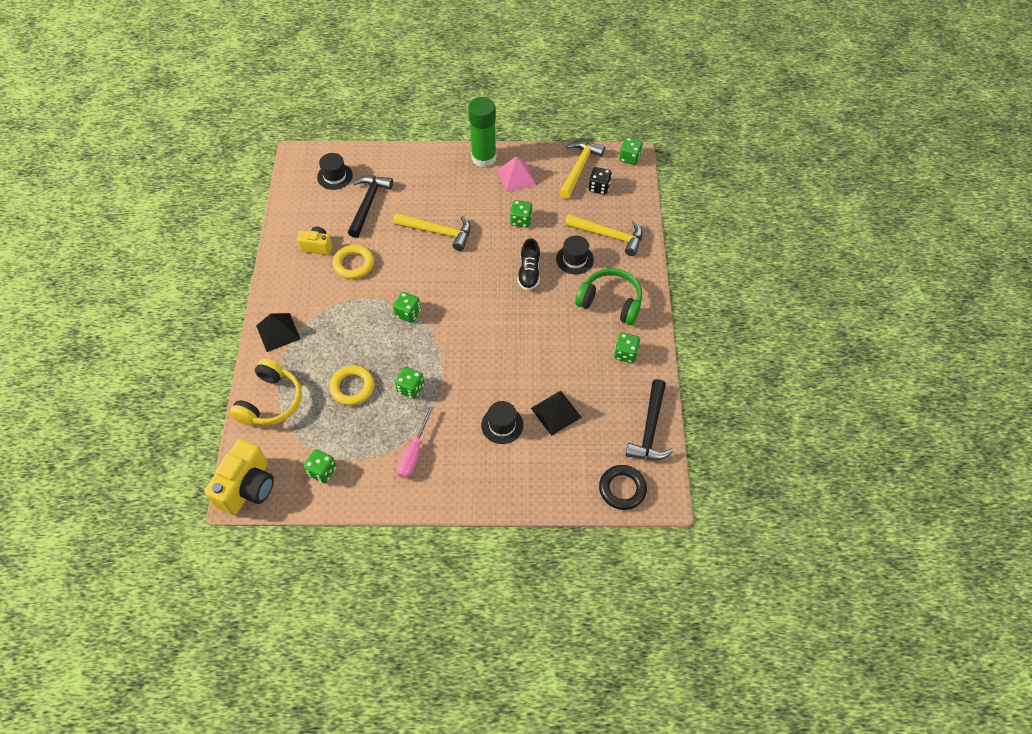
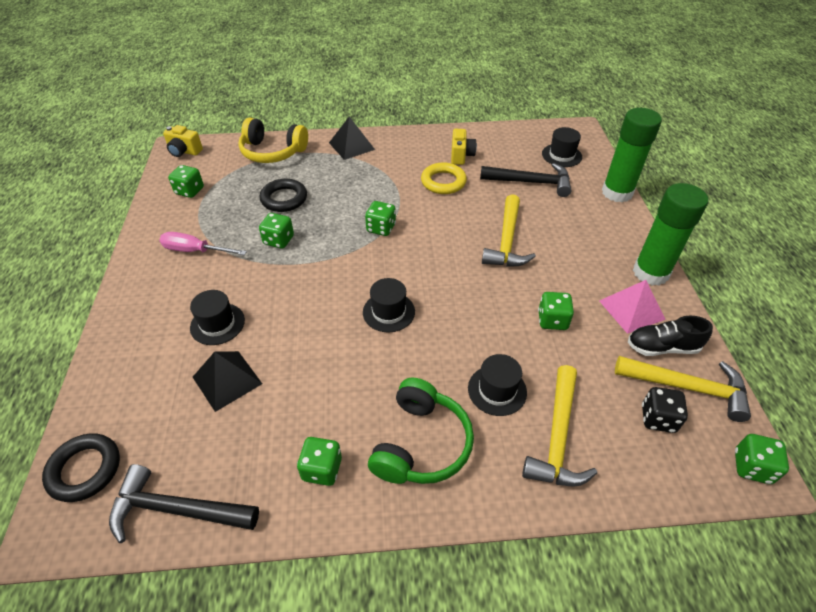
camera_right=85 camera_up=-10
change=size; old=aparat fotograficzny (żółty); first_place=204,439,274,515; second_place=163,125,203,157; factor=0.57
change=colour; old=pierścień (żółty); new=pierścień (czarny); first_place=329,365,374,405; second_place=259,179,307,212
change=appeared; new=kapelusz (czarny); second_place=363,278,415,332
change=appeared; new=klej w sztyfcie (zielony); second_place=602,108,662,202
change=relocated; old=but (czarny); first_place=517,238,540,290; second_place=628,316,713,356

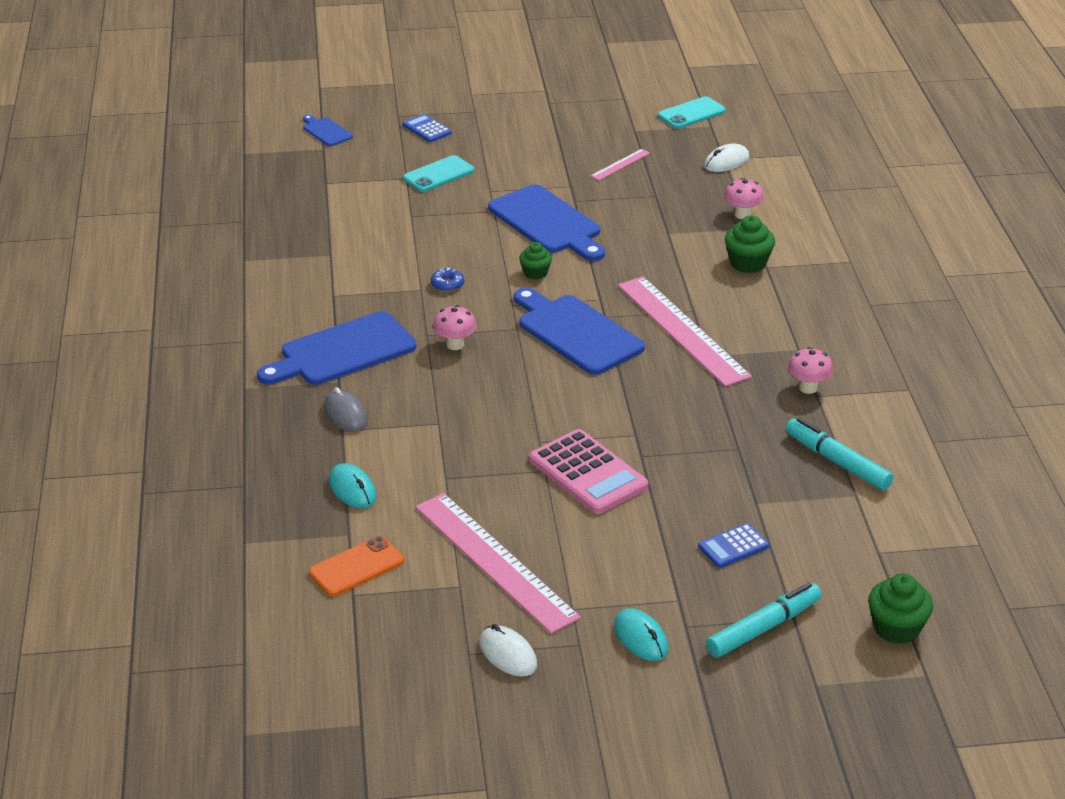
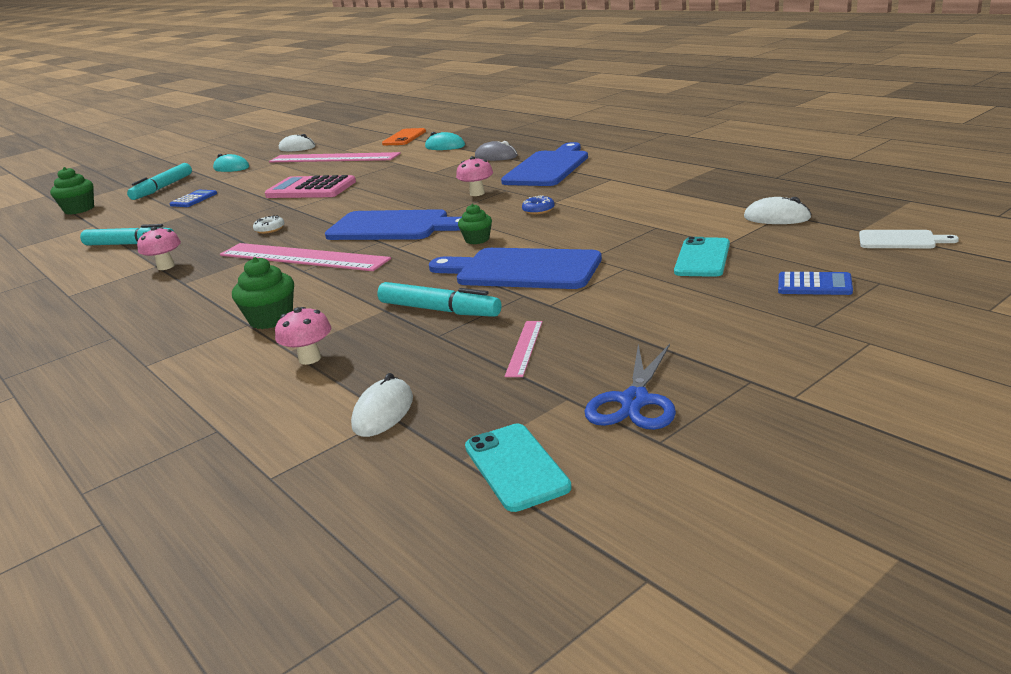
camera_right=150 camera_up=-10
change=appeared; new=donut (biały); second_place=253,215,285,234
change=appeared; new=flamaster (turkusowy); second_place=377,282,502,317
change=spun; old=telefon (turkusowy); first_place=658,96,726,128; second_place=465,424,572,512; degrees=-45
change=appeared; new=nożyczki (niebieski); second_place=584,344,676,430
change=appeared; new=myszka (biały); second_place=744,197,811,224
change=colour; old=deska do krojenia (niebieski); new=deska do krojenia (biały); first_place=303,115,353,146; second_place=859,230,959,248

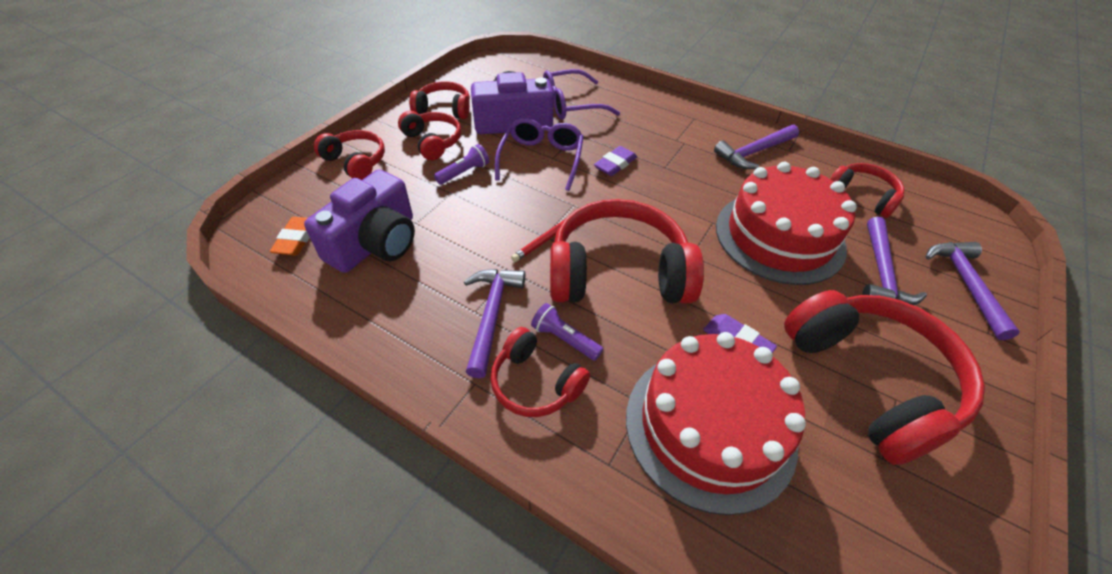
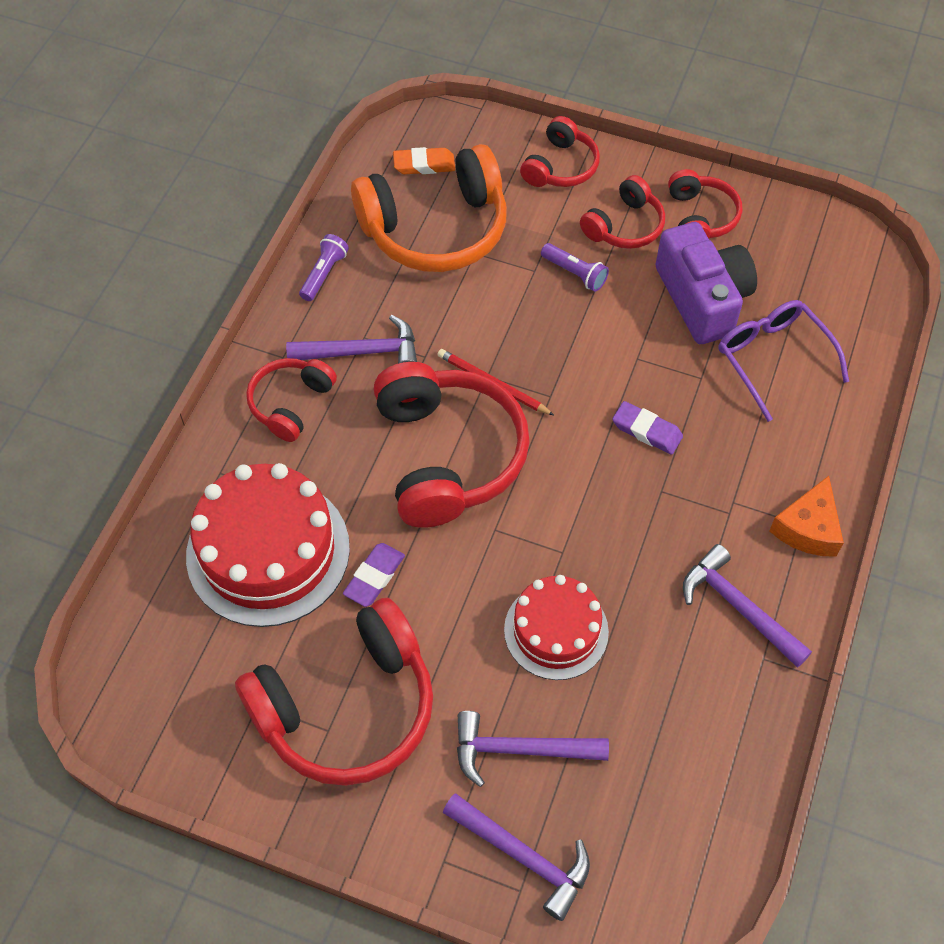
camera_right=80 camera_up=10
change=relocated; old=latarka (fioletowy); first_place=531,303,603,361; second_place=299,234,349,301
change=exchanged; old=aparat fotograficzny (fioletowy); new=słuchawki (pomarańczowy); first_place=304,169,415,273; second_place=351,144,507,272
change=spun; old=młotek (fioletowy); first_place=926,242,1020,340; second_place=443,793,590,921; degrees=45
change=size; old=tort (czerwony); first_place=716,162,857,285; second_place=504,575,609,680; factor=0.62
change=appeared; new=ser (pomarańczowy); second_place=769,476,844,557
change=missing; old=okulary (fioletowy); first_place=495,118,584,191
change=missing; old=słuchawki (czerwony); first_place=830,163,904,218

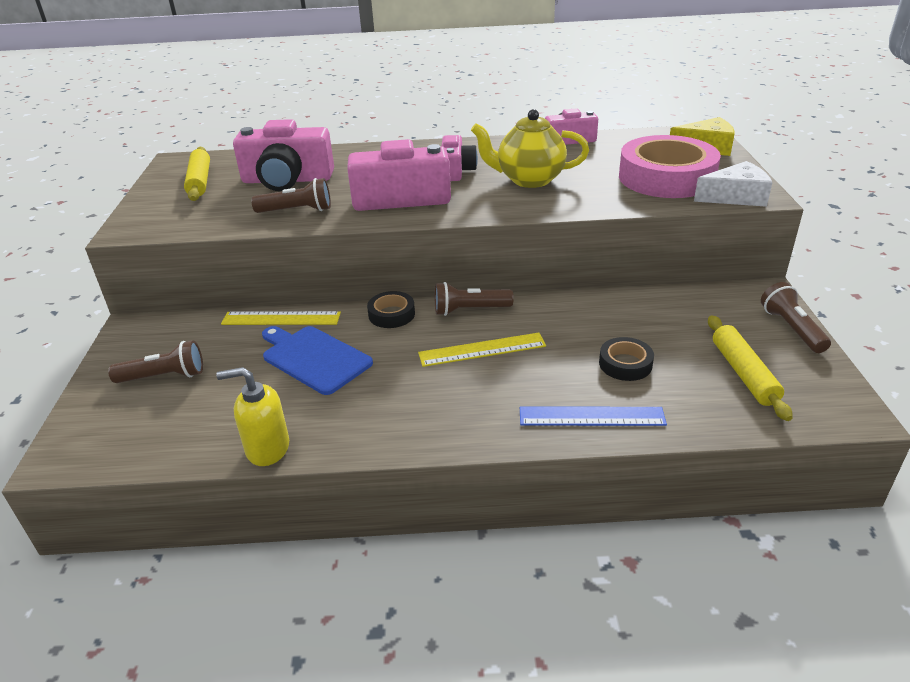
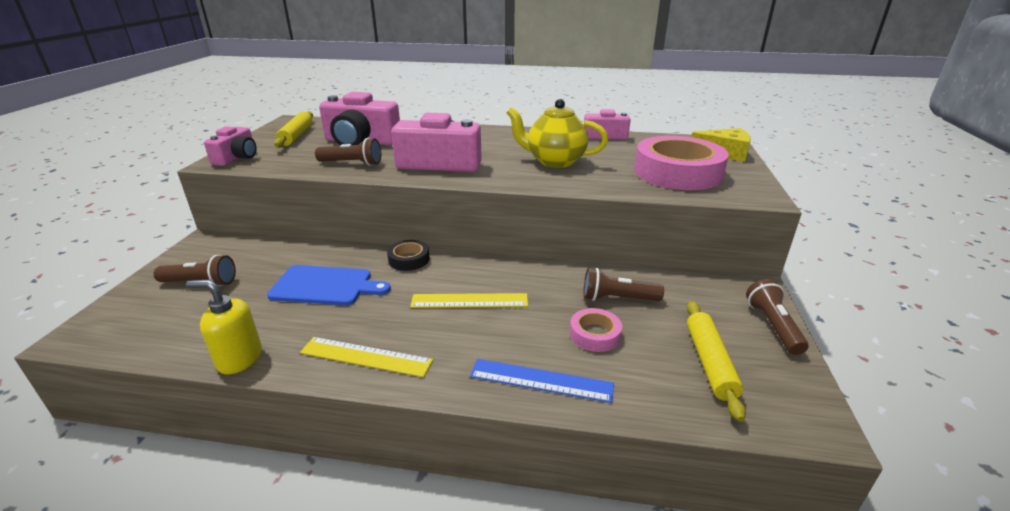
camera_right=10 camera_up=-5
change=relocated; old=aparat fotograficzny (różowy); first_place=442,135,478,181; second_place=204,126,257,166
change=spun; old=deska do krojenia (niebieski); first_place=262,326,373,395; second_place=267,265,391,305; degrees=135
change=relocated; old=linijka (żółty); first_place=221,311,341,325; second_place=300,337,433,377
change=colour; old=taśma klejąca (czarny); new=taśma klejąca (różowy); first_place=599,337,654,381; second_place=570,308,622,352
change=relocated; old=latarka (brązowy); first_place=435,282,514,316; second_place=583,268,664,301
change=missing; old=ser (biały); first_place=694,161,772,207

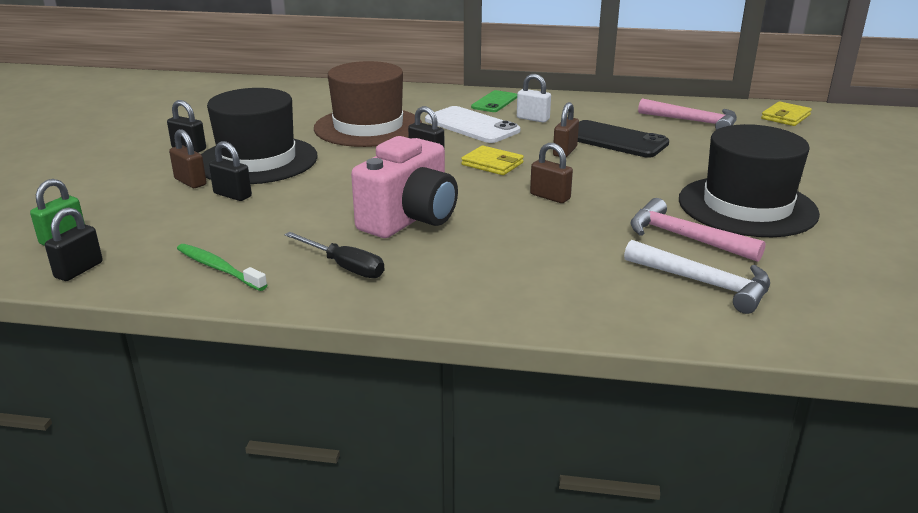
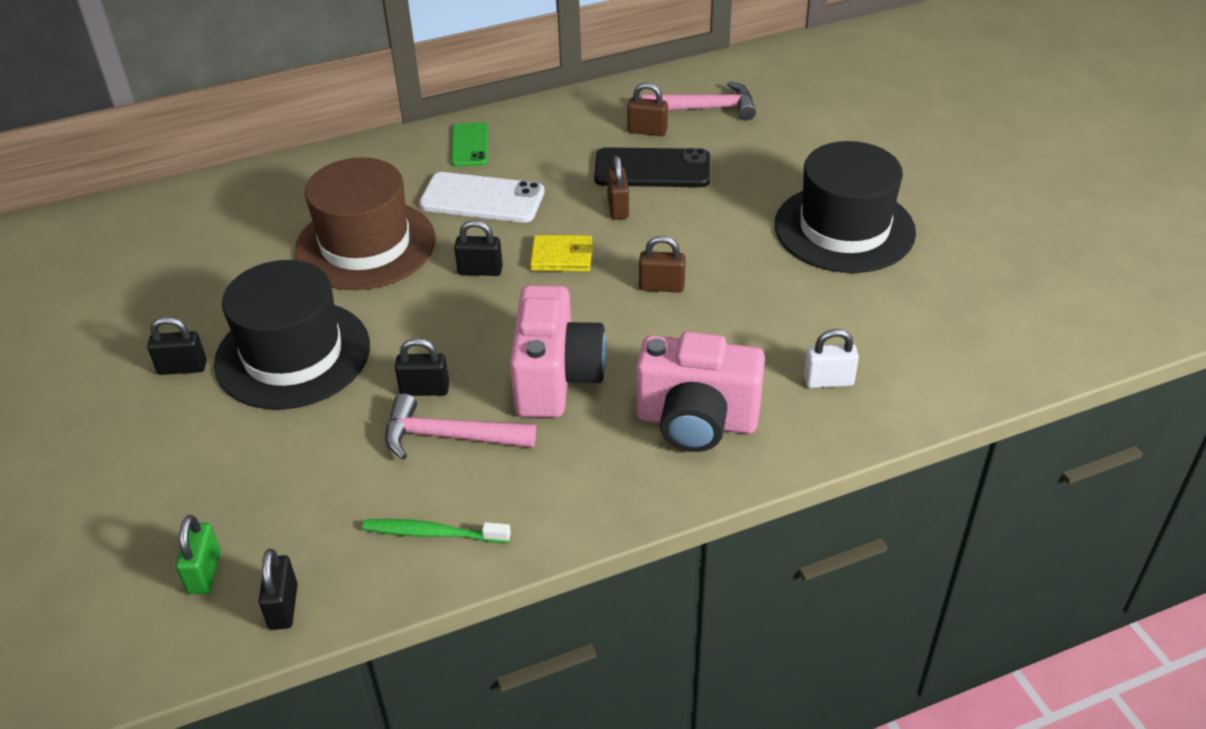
camera_right=-30 camera_up=15
change=relocated; old=młotek (różowy); first_place=630,198,766,262; second_place=385,394,536,460
change=relocated; old=kłódka (czarny); first_place=209,141,252,201; second_place=395,338,449,396
change=relocated; old=kłódka (brązowy); first_place=169,129,207,188; second_place=627,83,668,136
change=appeared; new=aparat fotograficzny (różowy); second_place=636,332,765,452
change=relocated; old=kłódka (biały); first_place=517,74,551,123; second_place=804,329,859,388
change=missing; old=śrubokręt (czarny); first_place=284,232,384,278
change=missing; old=młotek (biały); first_place=624,240,770,314
change=missing; old=portfel (żółty); first_place=761,101,812,126

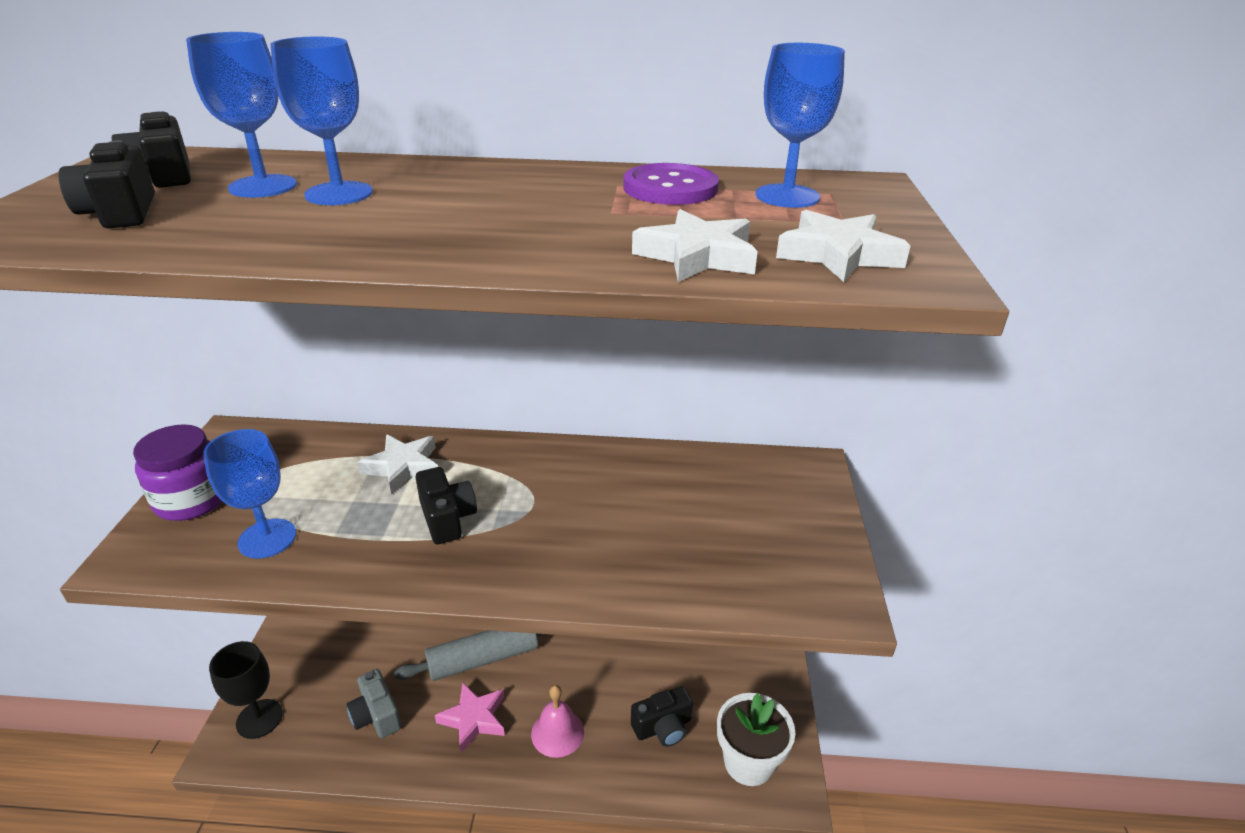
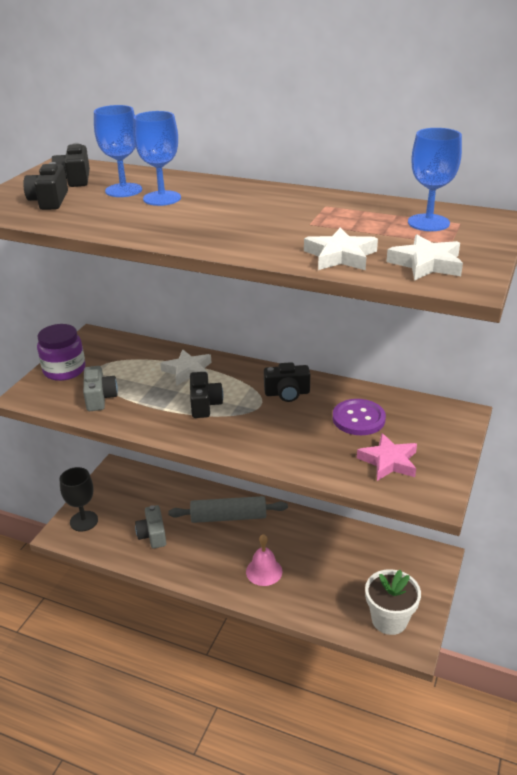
camera_right=20 camera_up=0
change=exchanged; old=kielich (niebieski); new=aparat fotograficzny (szary); first_place=203,429,296,558; second_place=83,366,118,411
change=relocated; old=aparat fotograficzny (czarny); first_place=631,686,693,747; second_place=264,362,310,402
change=relocated; old=guzik (fioletowy); first_place=623,163,719,205; second_place=333,399,386,435
change=relocated; old=gwiazda (różowy); first_place=435,682,505,753; second_place=357,433,417,481

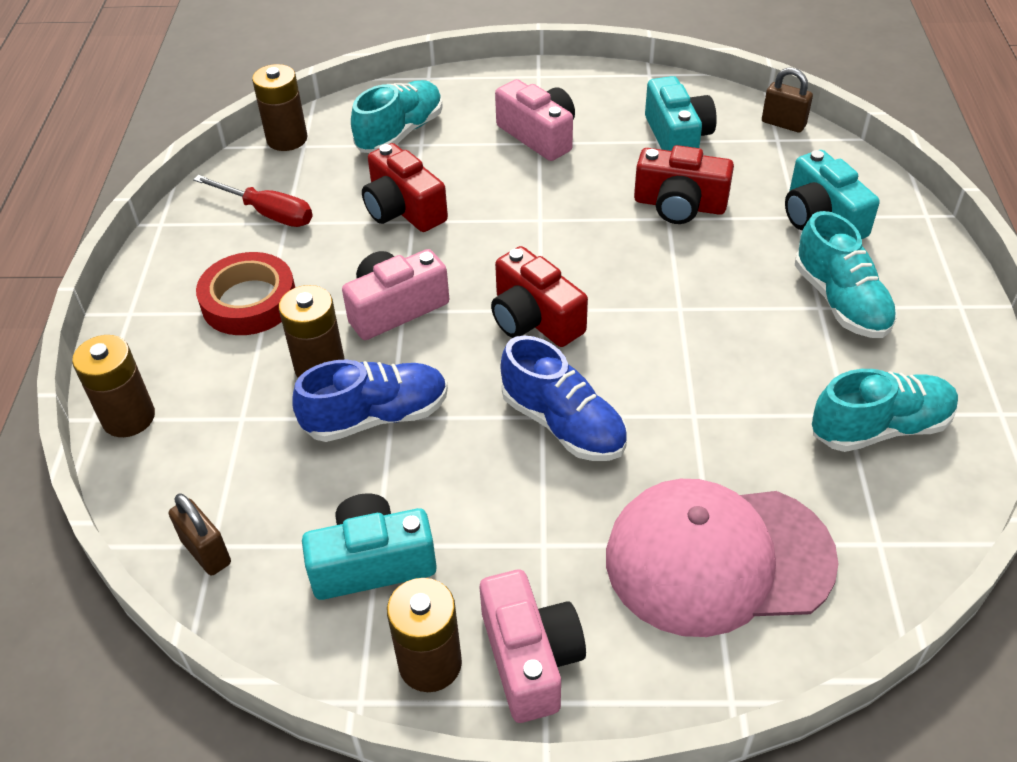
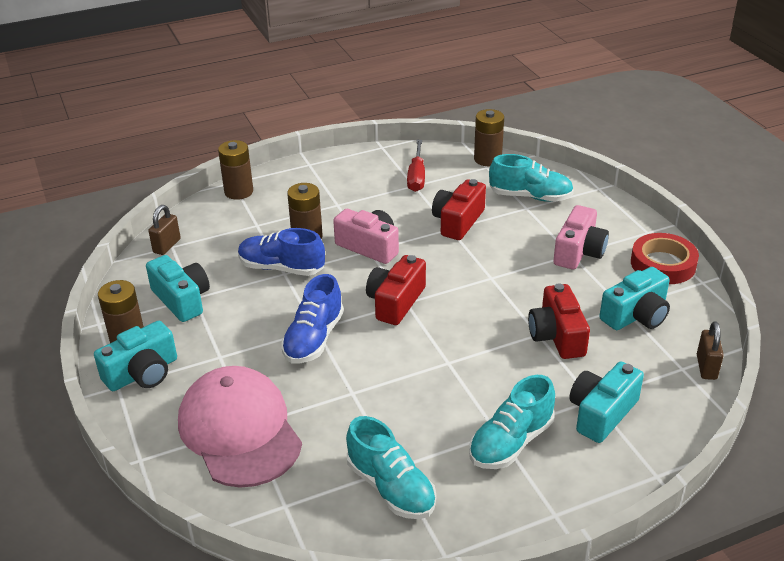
camera_right=65 camera_up=-10
change=colour; old=aparat fotograficzny (różowy); new=aparat fotograficzny (turkusowy); first_place=480,570,586,723; second_place=94,321,177,391
change=spun; old=but (niebieski); first_place=293,360,448,442; second_place=238,228,325,276; degrees=150
change=relocated; old=taśma klejąca (czerwony); first_place=196,252,295,335; second_place=631,233,699,284

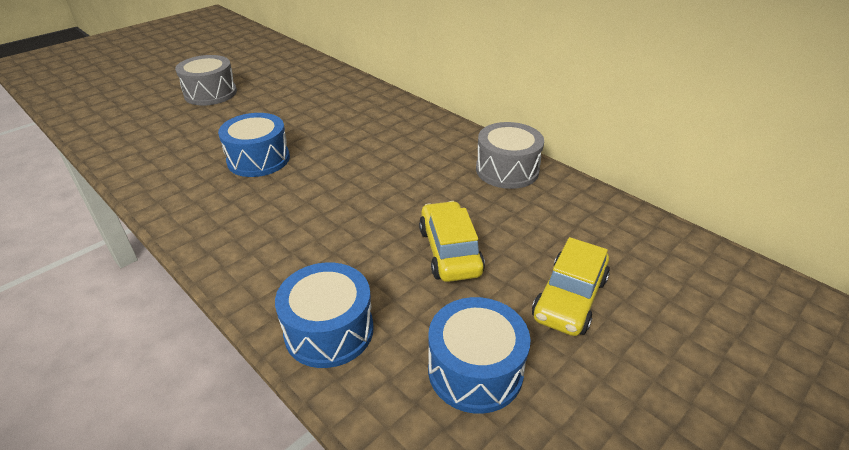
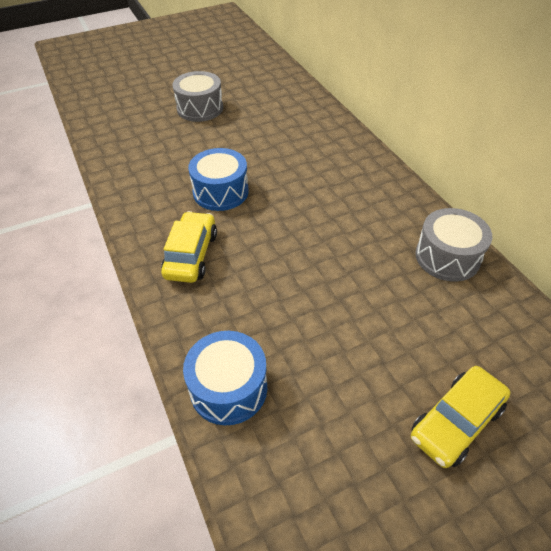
camera_right=20 camera_up=10
change=relocated; old=samochód (żółty); first_place=419,201,485,282; second_place=161,211,217,283
change=missing; old=bęben (niebieski); first_place=428,297,531,414

